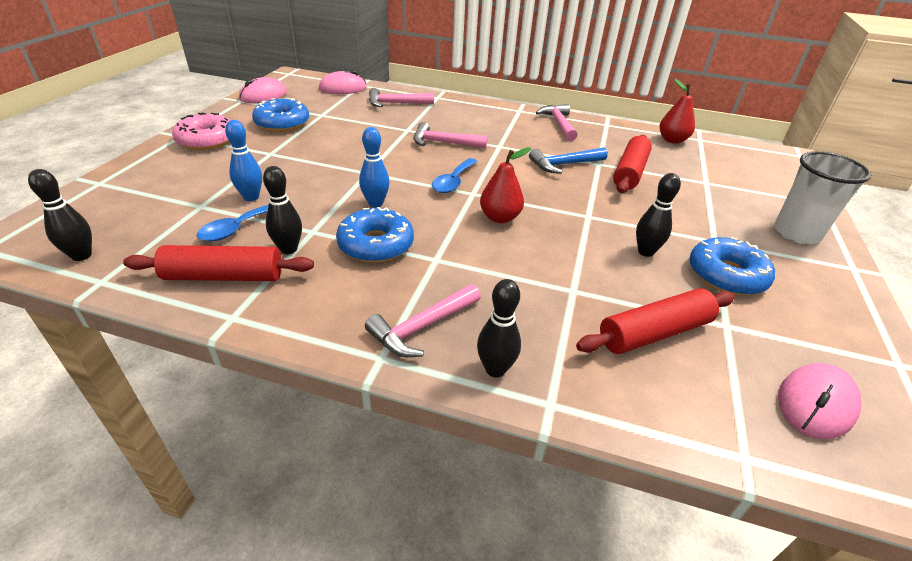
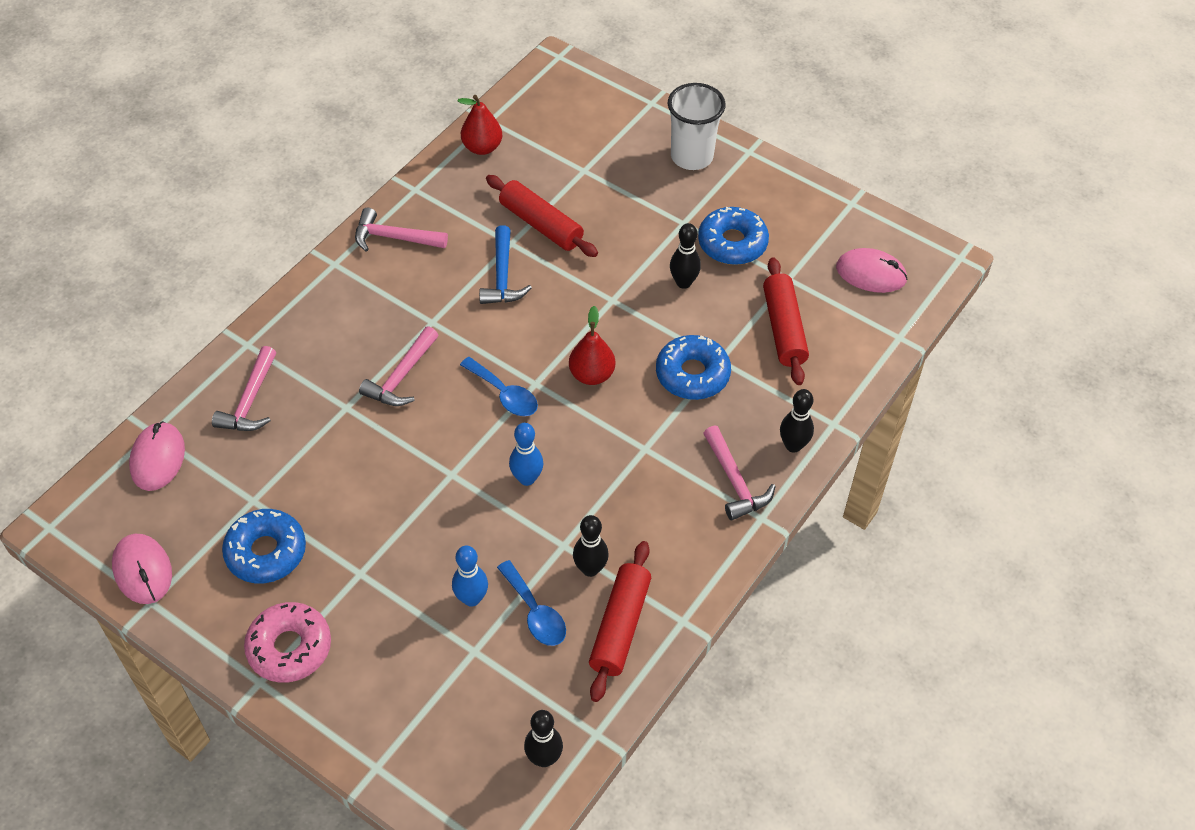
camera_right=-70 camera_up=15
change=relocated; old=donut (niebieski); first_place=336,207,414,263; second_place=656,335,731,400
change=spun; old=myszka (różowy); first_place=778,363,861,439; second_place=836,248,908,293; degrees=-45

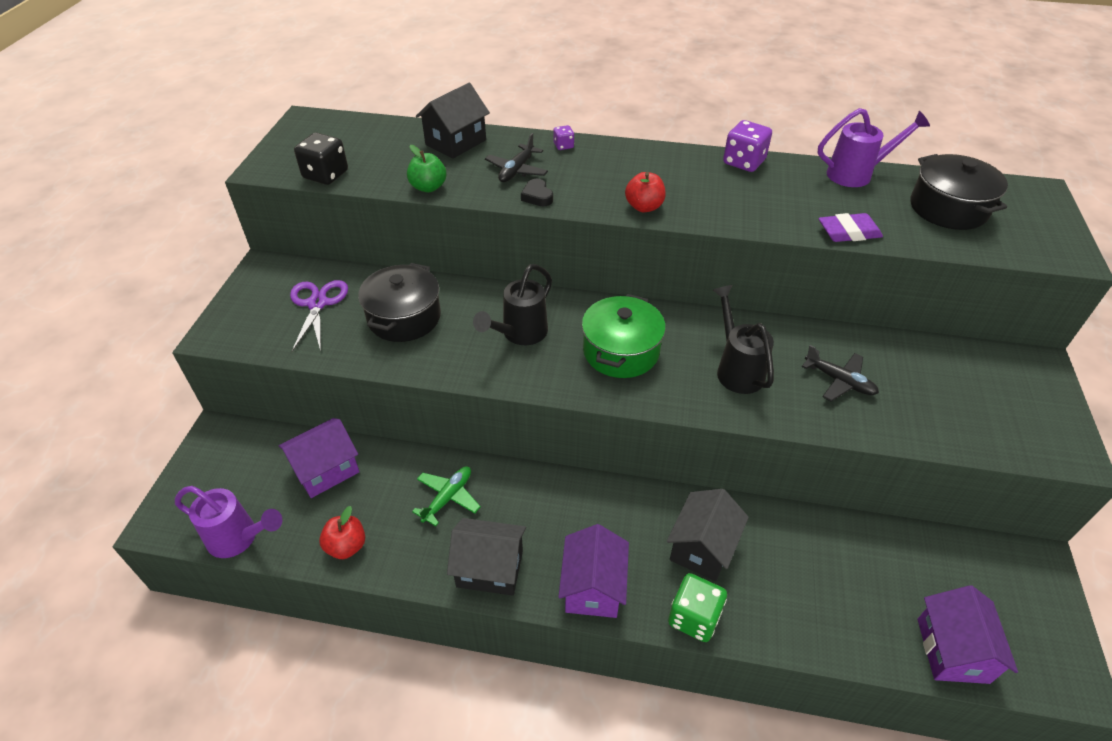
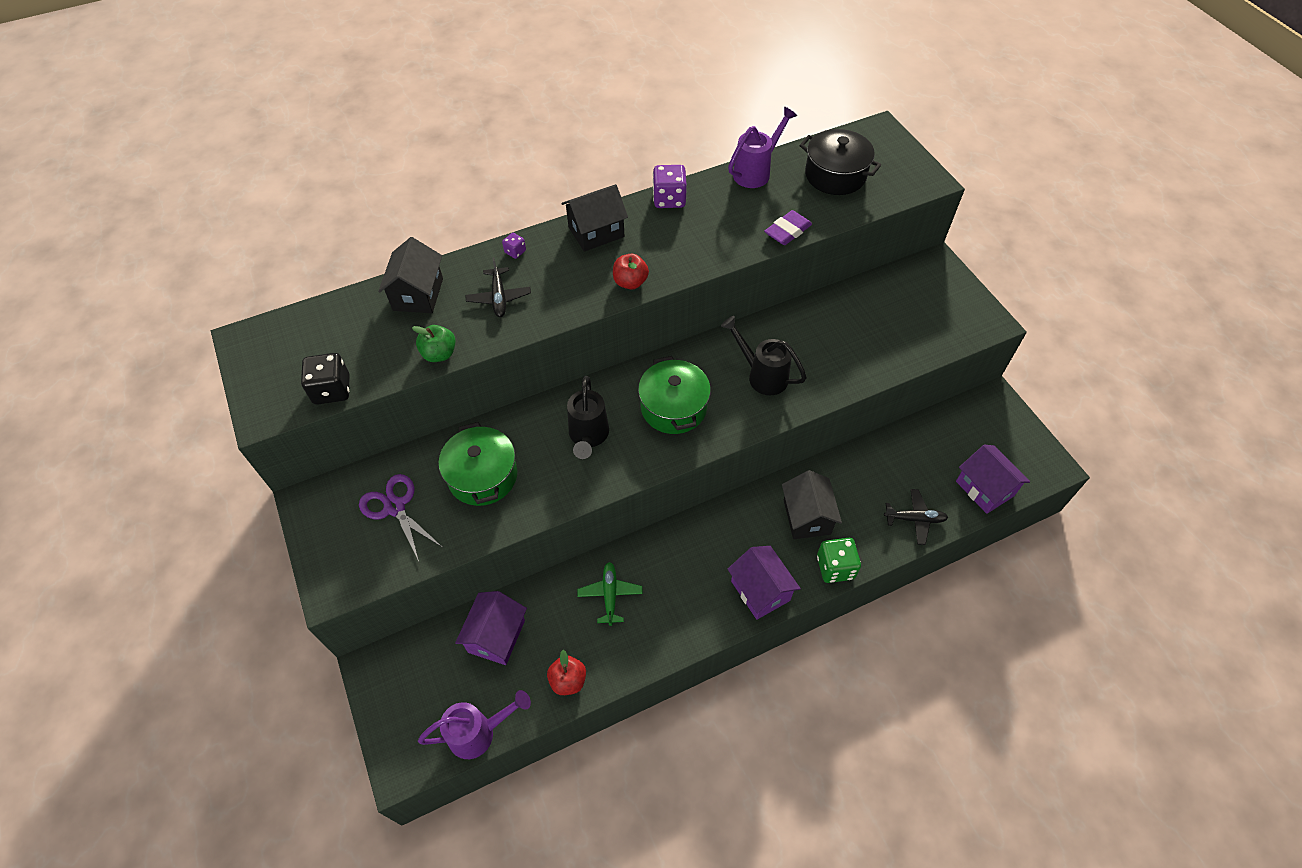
camera_right=-35 camera_up=10
change=colour; old=garnek (czarny); new=garnek (zielony); first_place=358,263,441,342; second_place=438,422,517,506
change=relocated; old=domek (czarny); first_place=447,518,526,596; second_place=561,184,628,252
change=relocated; old=samolot (czarny); first_place=802,345,879,402; second_place=884,489,948,545
change=missing; old=serce (czarny); first_place=521,179,553,206

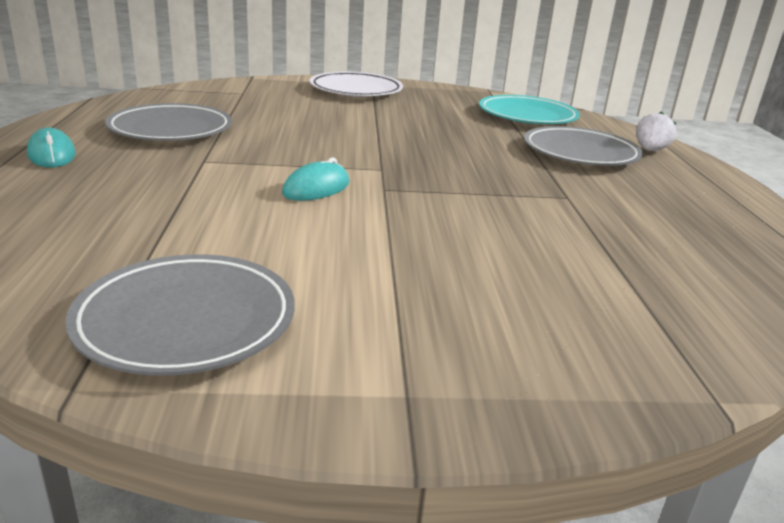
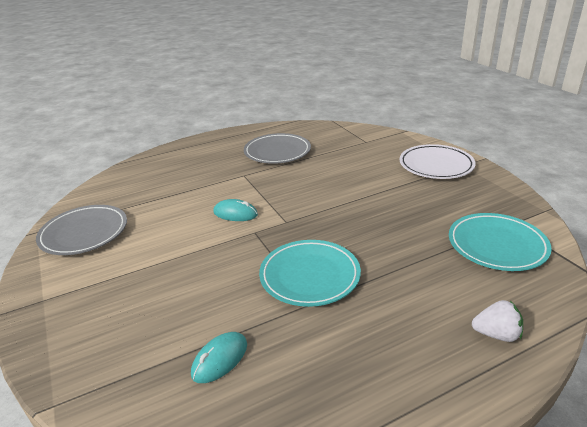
camera_right=70 camera_up=5
change=relocated; old=myszka (turkusowy); first_place=27,127,76,167; second_place=191,332,247,383
change=appeared; new=talerz (turkusowy); second_place=259,240,361,307
change=missing; old=talerz (szary); first_place=524,126,643,166

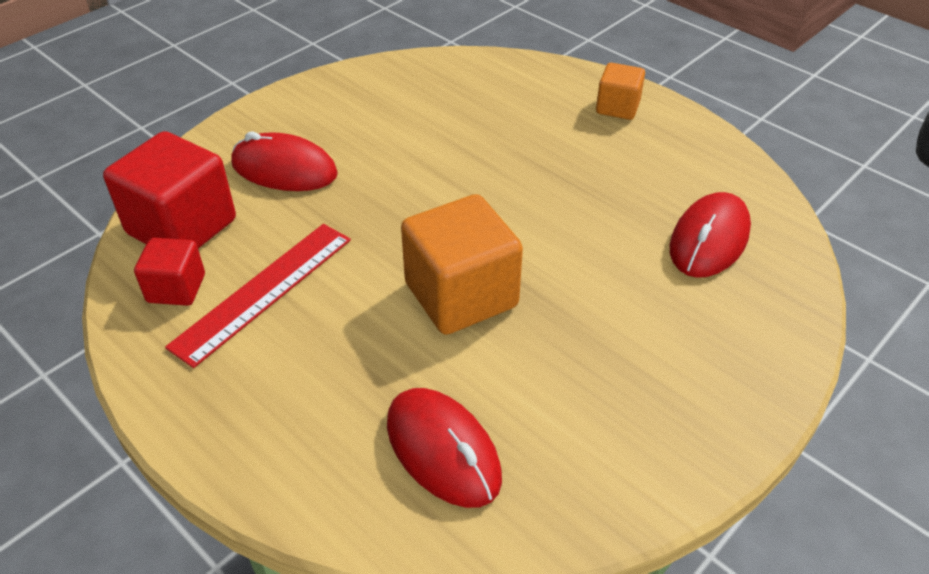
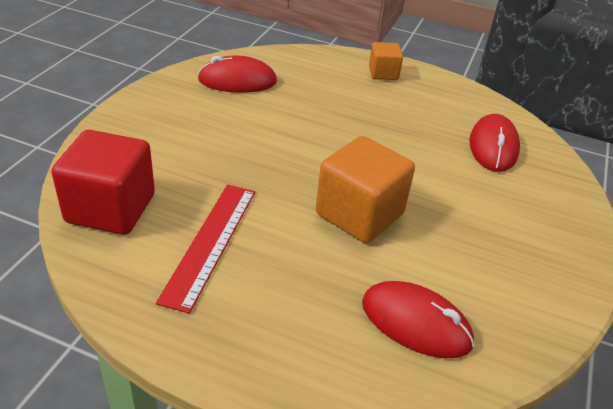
camera_right=-25 camera_up=-5
change=relocated; old=myszka (czerwony); first_place=231,132,338,191; second_place=198,56,277,93
change=missing; old=sześcian (czerwony); first_place=134,238,205,306

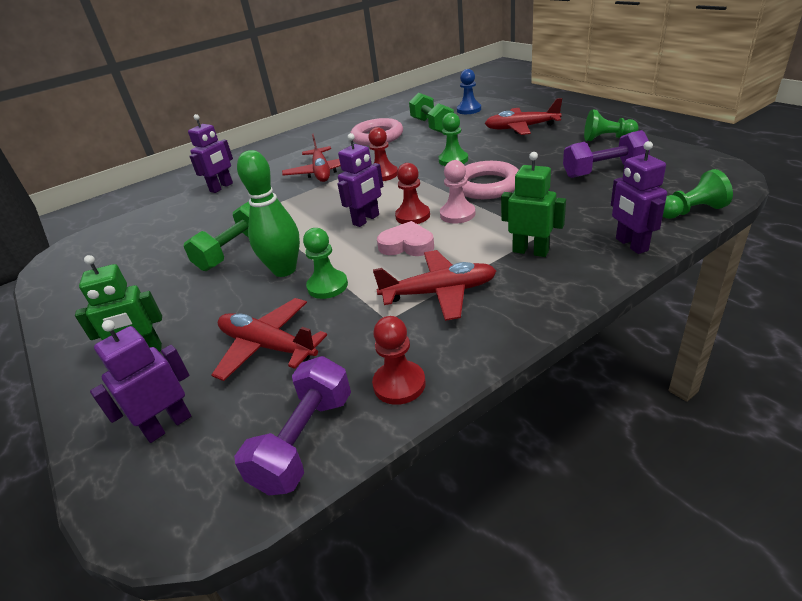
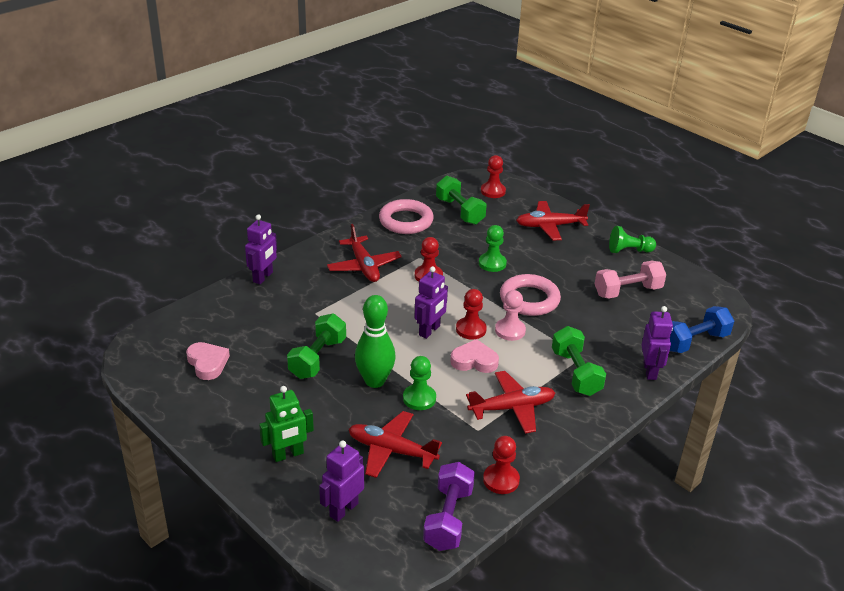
camera_right=-15 camera_up=0
change=appeared; new=serce (różowy); second_place=186,342,230,380
change=colour; old=pionek (niebieski); new=pionek (czerwony); first_place=457,69,481,114; second_place=481,155,506,198
change=exchanged; old=robot (zielony); new=hantel (zielony); first_place=501,152,566,257; second_place=552,326,606,396
change=colour; old=hantel (fioletowy); new=hantel (różowy); first_place=563,130,650,178; second_place=595,261,666,299
change=spun; old=robot (fioletowy); first_place=611,141,667,254; second_place=641,306,673,380; degrees=-150
change=exchanged; old=pionek (zielony); new=hantel (niebieski); first_place=663,169,733,219; second_place=670,306,734,353

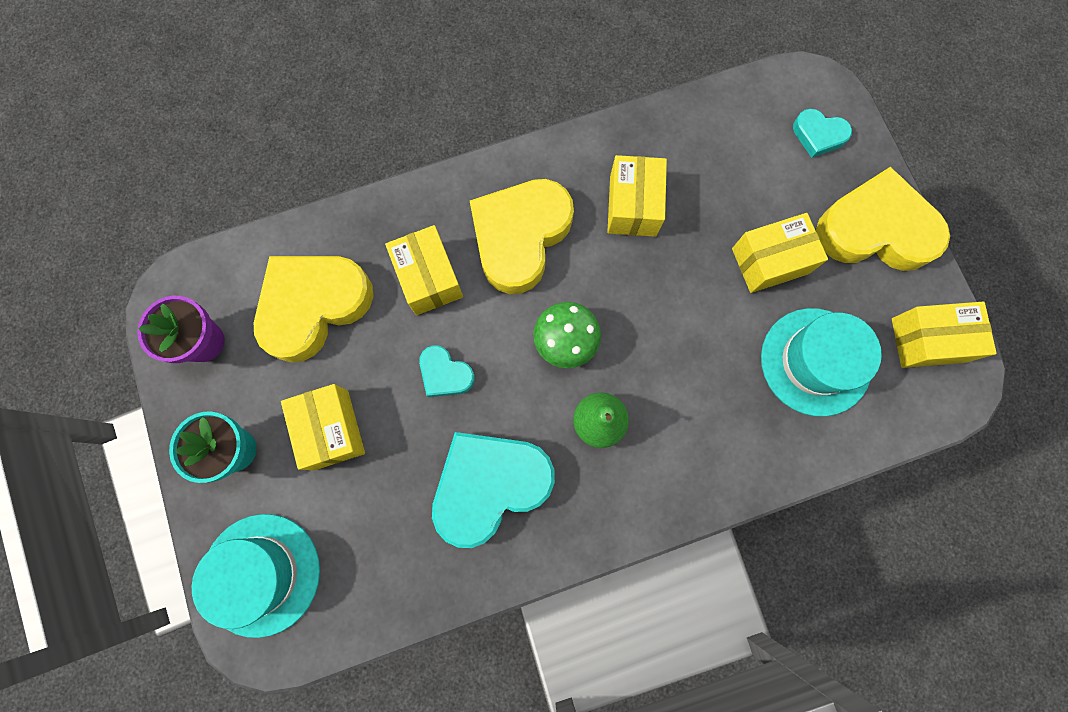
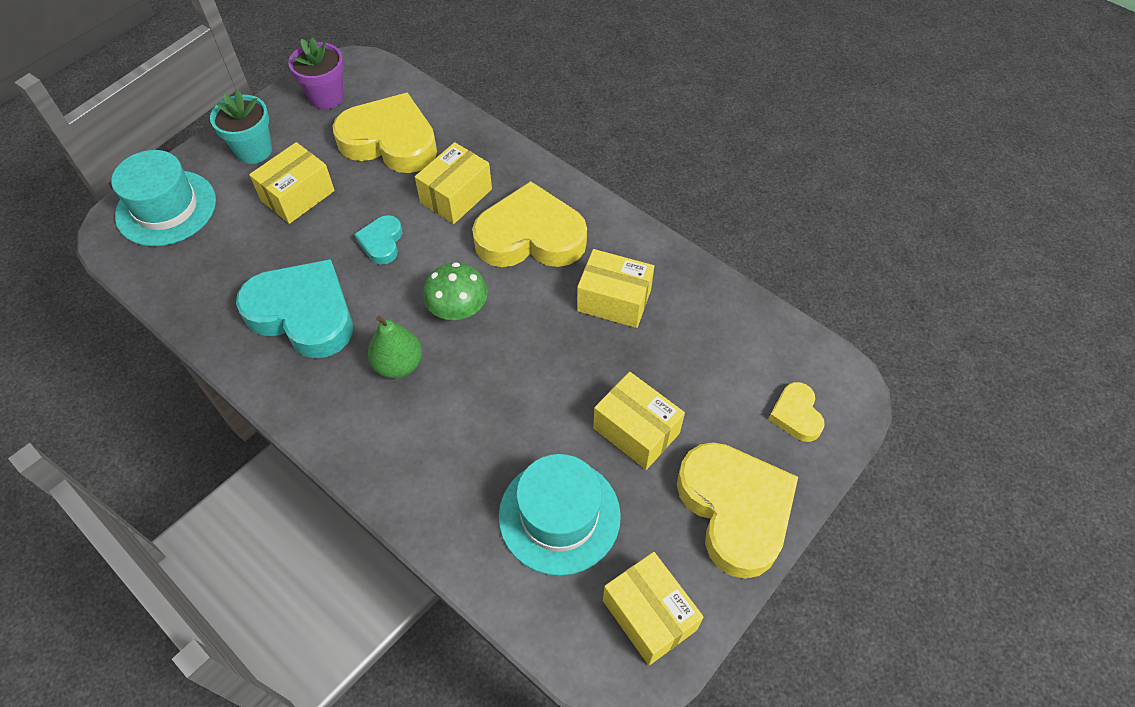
camera_right=60 camera_up=-20
change=spun; old=pudełko (żółty); first_place=607,155,667,237; second_place=577,249,654,328; degrees=45
change=colour; old=serce (turkusowy); new=serce (żółty); first_place=793,109,852,158; second_place=768,382,825,442

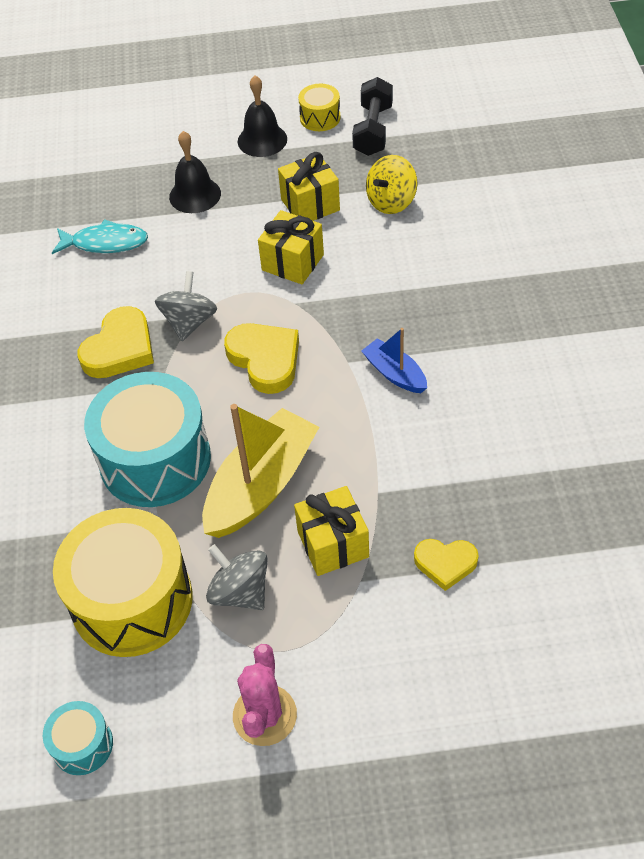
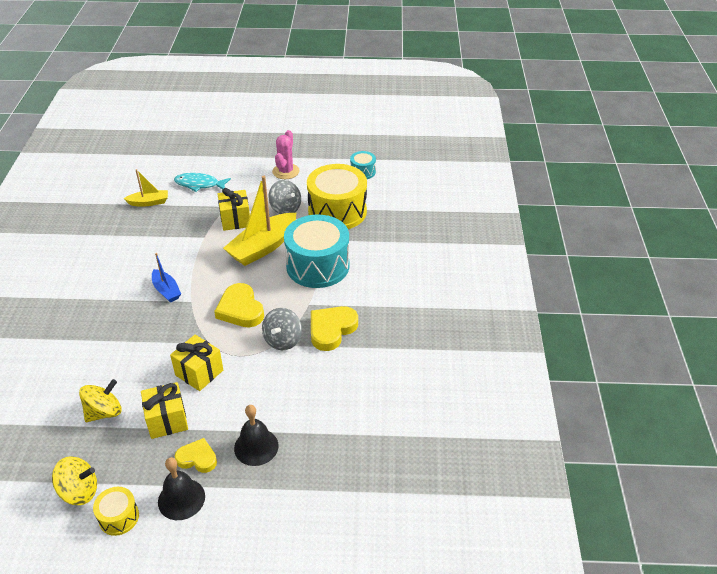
camera_right=-175 camera_up=-10
change=exchanged; old=hantel (czarny); new=bączek (żółty); first_place=352,77,393,156; second_place=52,456,97,505
change=appeared; new=łódka (żółty); second_place=123,169,168,207
change=relocated; old=ryba (turkusowy); first_place=52,219,148,254; second_place=174,173,231,192
change=relocated; old=serce (żółty); first_place=414,539,479,591; second_place=175,438,217,473

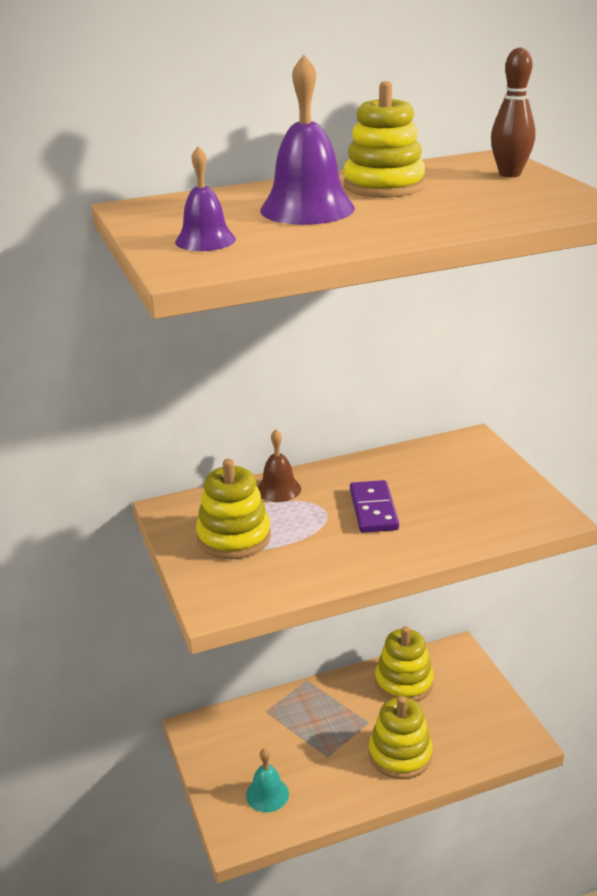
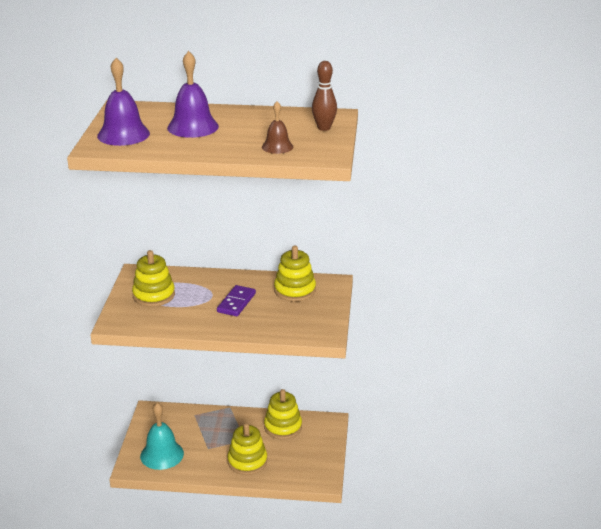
camera_right=25 camera_up=0
change=size; old=dzwonek (fioletowy); first_place=175,146,236,251; second_place=97,58,150,146; factor=1.68
change=size; old=dzwonek (turkusowy); first_place=246,748,289,812; second_place=140,403,184,470; factor=1.68
change=relocated; old=dzwonek (brązowy); first_place=258,430,301,502; second_place=262,101,293,154
change=relocated; old=zabawka nakładanka (żółty); first_place=344,81,426,198; second_place=274,245,316,302

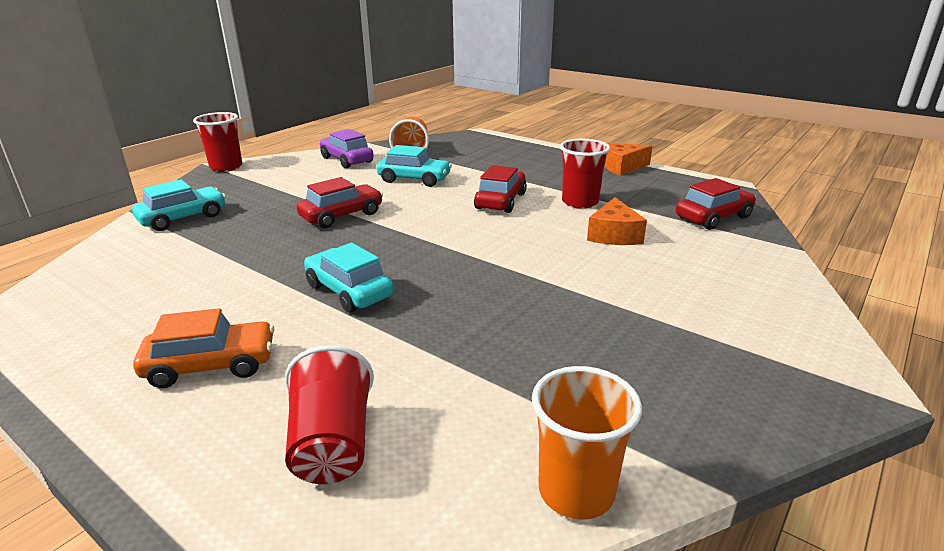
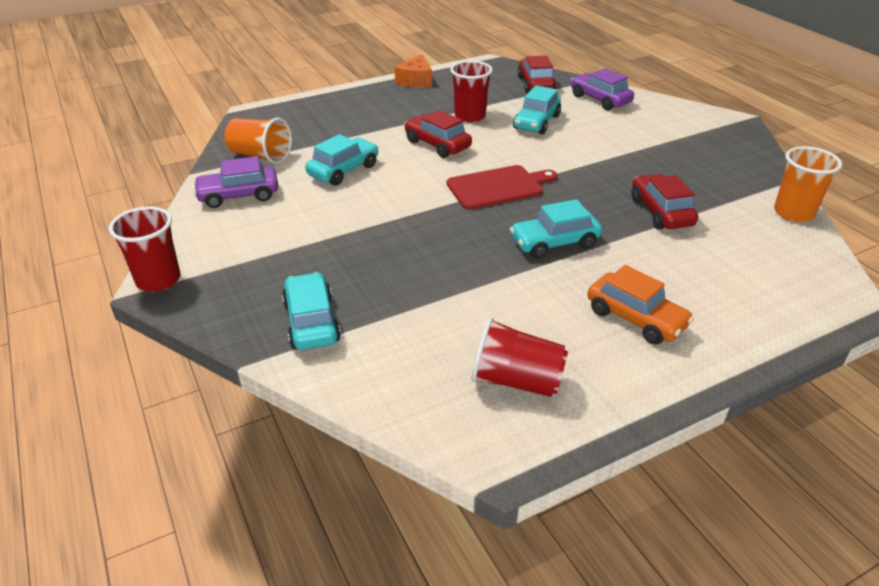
camera_right=-65 camera_up=10
change=appeared; new=deska do krojenia (czerwony); second_place=447,165,558,210
change=relocated; old=szklanka (czerwony); first_place=285,345,374,484; second_place=471,317,568,397
change=exchanged; old=ser (pomarańczowy); new=samochód (turkusowy); first_place=587,197,647,245; second_place=513,85,561,134
change=appeared; new=samochód (fioletowy); second_place=571,68,634,111
change=spun; old=samochód (pomarańczowy); first_place=133,308,274,388; second_place=588,265,694,344; degrees=120
change=relocated; old=samochód (czerwony); first_place=296,177,383,228; second_place=631,174,698,230

